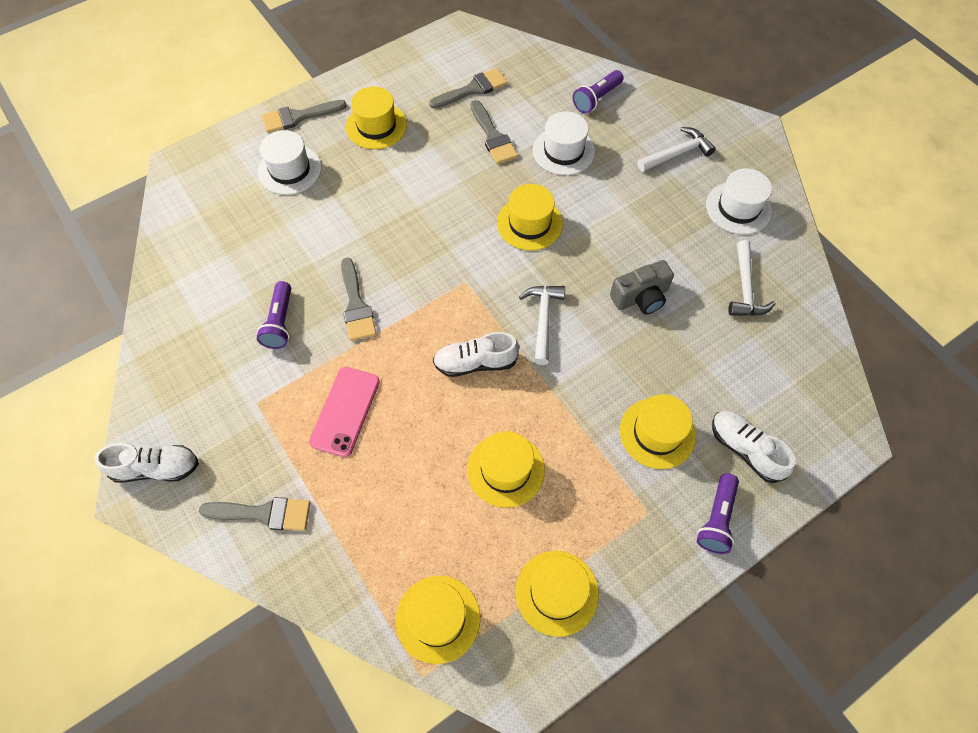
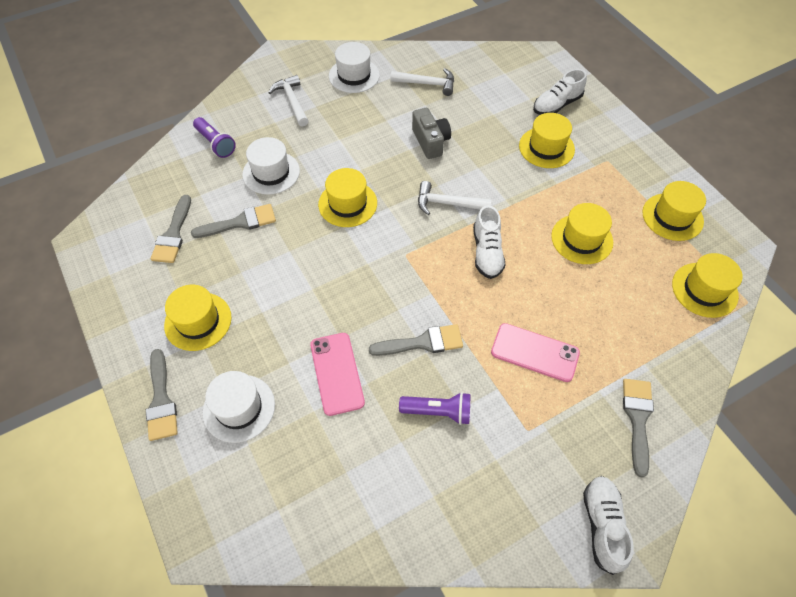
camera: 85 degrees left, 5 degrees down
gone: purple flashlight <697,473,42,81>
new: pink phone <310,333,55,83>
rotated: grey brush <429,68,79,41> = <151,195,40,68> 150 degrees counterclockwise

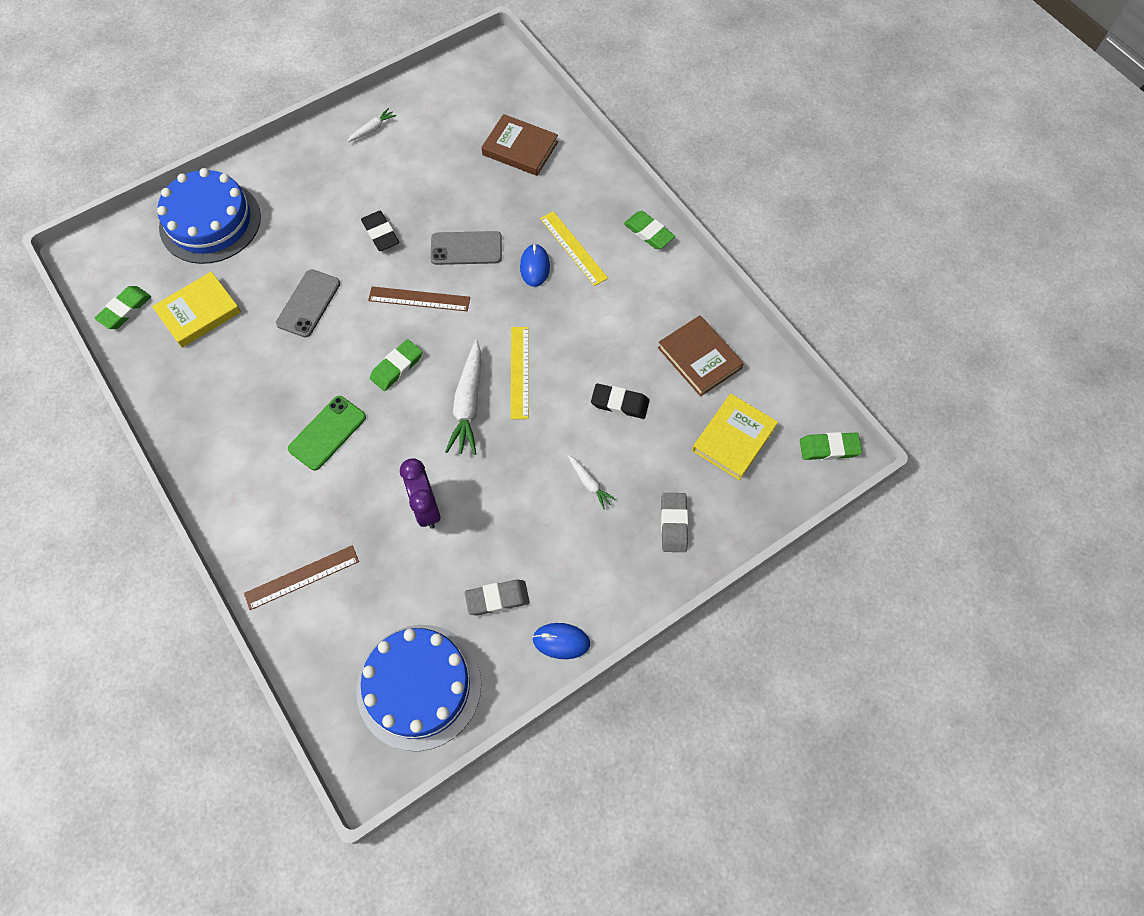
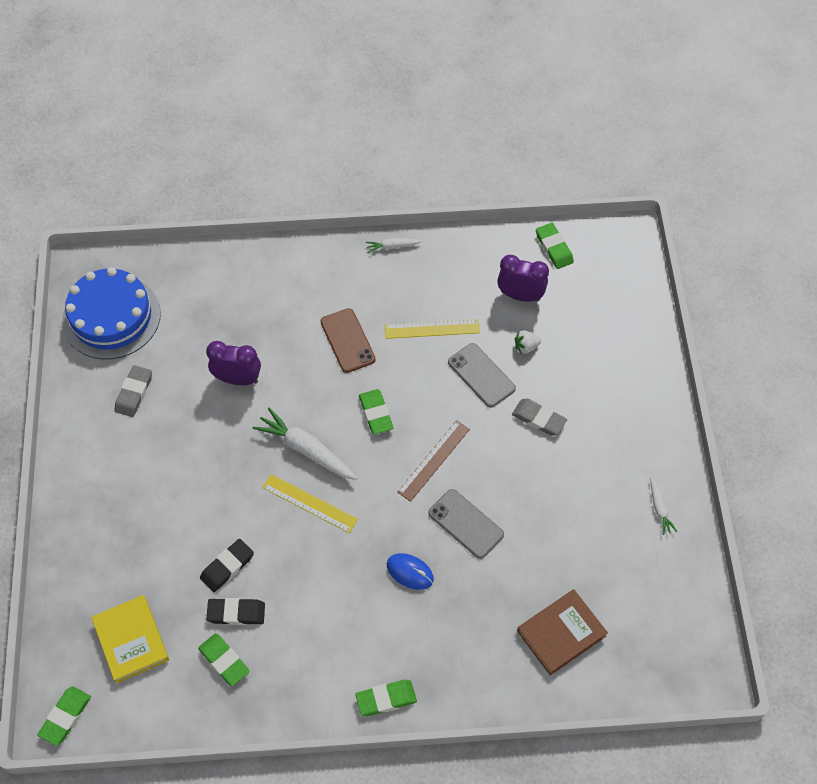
camera: 120 degrees right, 5 degrees down
gone: blue cake <157,168,104,96>; brown ruler <244,545,115,65>; blue mouse <532,623,58,36>
new: white strawberry <515,330,27,24>
shifted: black eraser <361,211,38,40> to <206,598,59,27>; yellow ruler <540,211,68,75> to <385,319,95,20>; white carrot <567,455,49,54> to <366,238,56,15>; grey eraser <661,493,27,59> to <512,399,55,37>
swapped: yellow book <152,271,89,77> to purple clock <497,255,52,47>; brown book <658,315,86,82> to green eraser <198,633,52,53>
repainted: green phone <288,396,78,75> to brown phone <320,308,56,65>
rotated: grey phone <430,231,72,34> = <428,489,76,70> 75 degrees counterclockwise

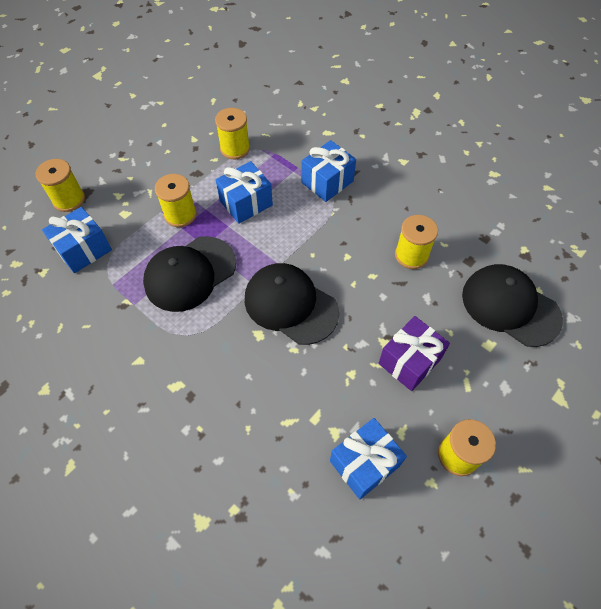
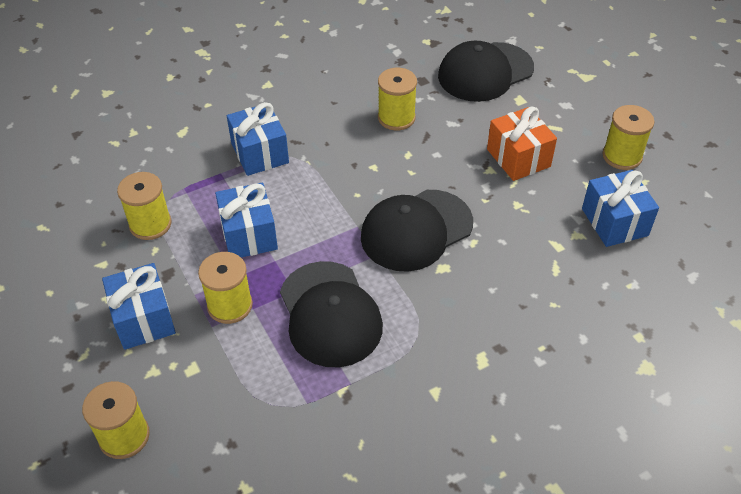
camera: 70 degrees left, 10 degrees down
shifted: blue gift <42,207,70,66> to <102,263,74,87>
repainted: purple gift <378,316,72,75> to orange gift <487,107,70,74>

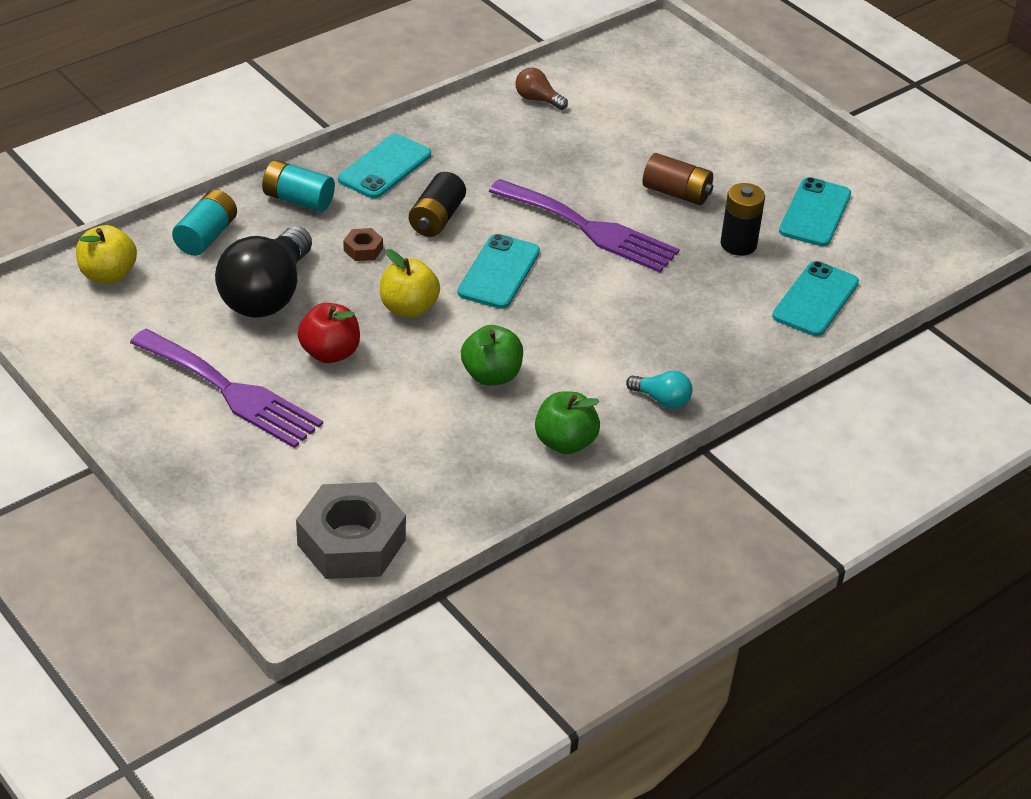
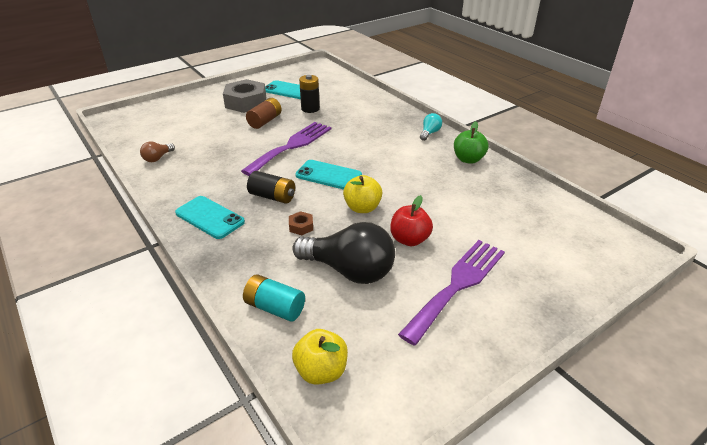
camera: 85 degrees left, 5 degrees down
gone: turquoise battery <262,160,73,52>; green apple <461,325,62,61>; turquoise phone <772,261,87,75>
shifted: grey nut <296,482,110,97> to <223,79,43,34>

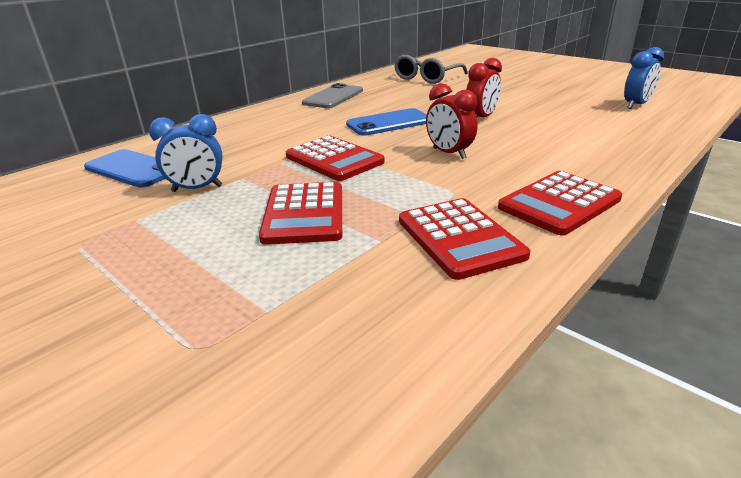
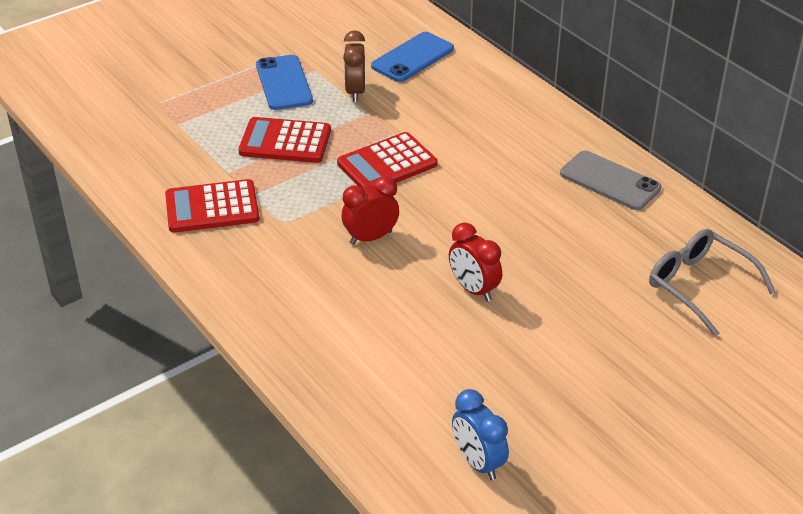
camera: 100 degrees right, 10 degrees up
gone: red calculator <498,171,124,65>
shifted: blue phone <346,108,81,28> to <256,55,57,55>
repainted: blue clock <149,114,74,78> to brown clock <343,30,22,72>

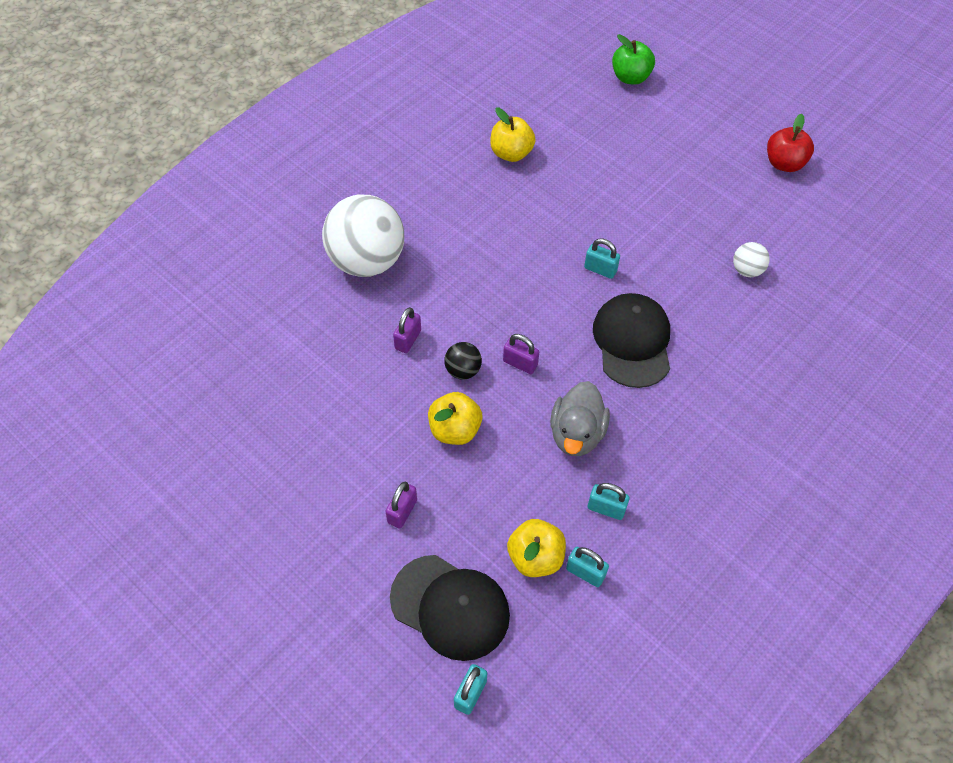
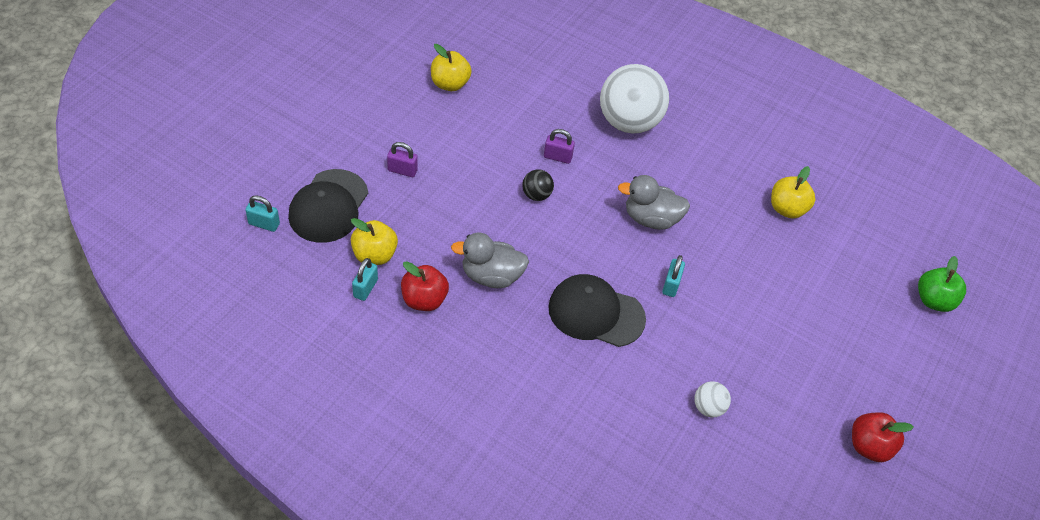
camera: 75 degrees right, 5 degrees down
gone: purple padlock <503,334,36,40>
new: grey duck <618,175,72,55>
shifted: yellow apple <428,392,54,53> to <431,44,41,47>
swapped: turquoise padlock <588,483,42,37> to red apple <401,261,48,50>
rotated: black cap <593,293,77,95> = <548,274,98,73> 150 degrees counterclockwise

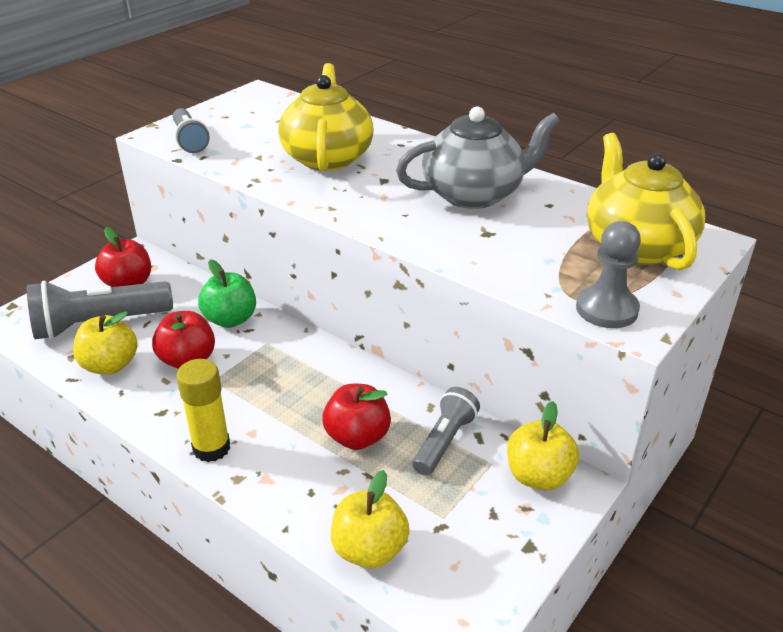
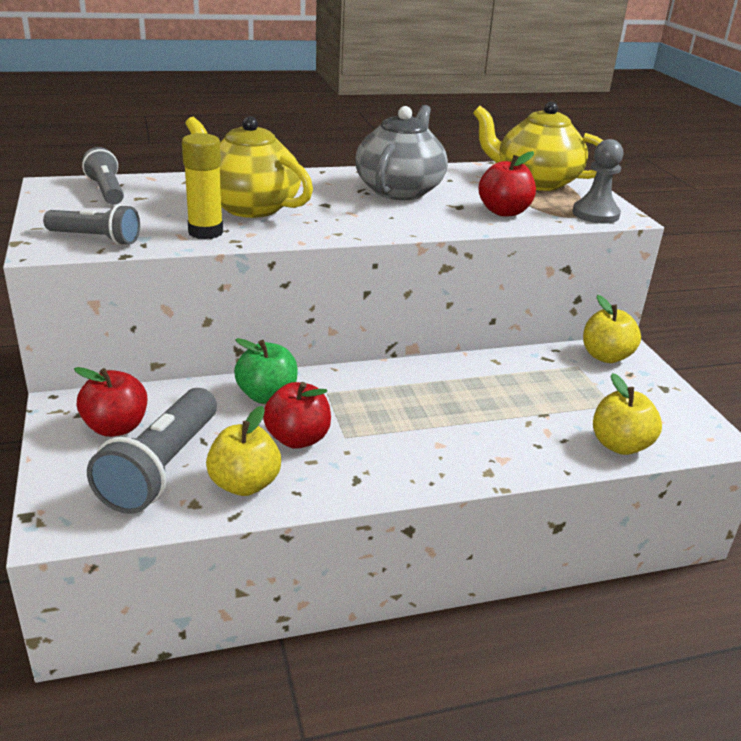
camera: 55 degrees left, 5 degrees down
shifted: yellow glue stick <176,359,54,103> to <182,133,41,106>; red apple <322,384,69,66> to <478,151,58,65>; grey flashlight <413,387,67,89> to <82,147,42,58>

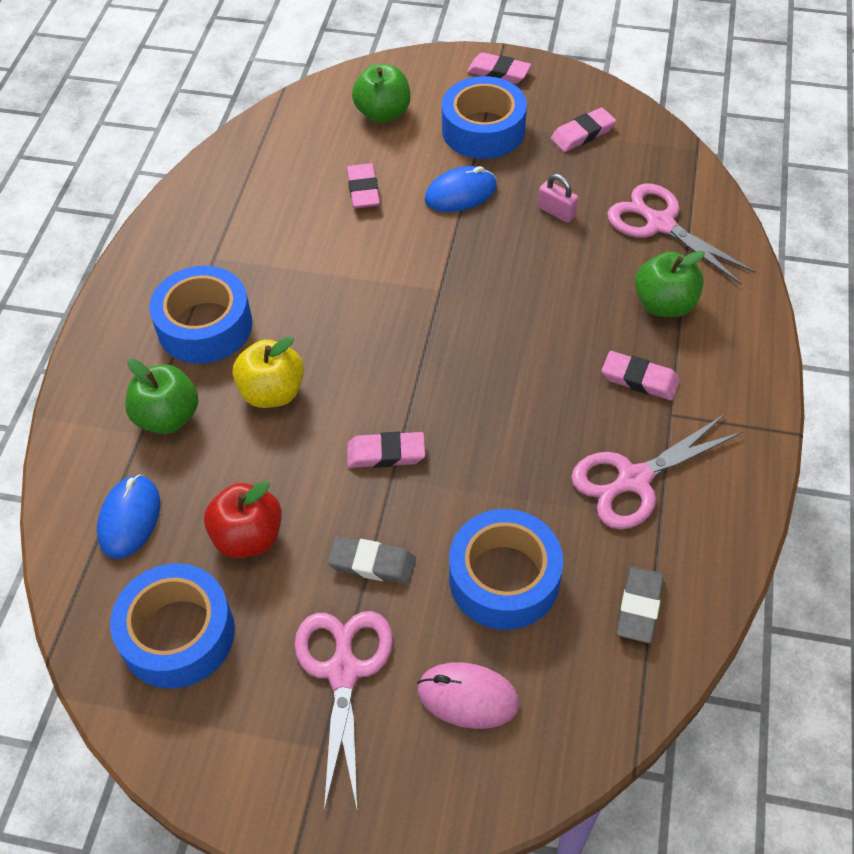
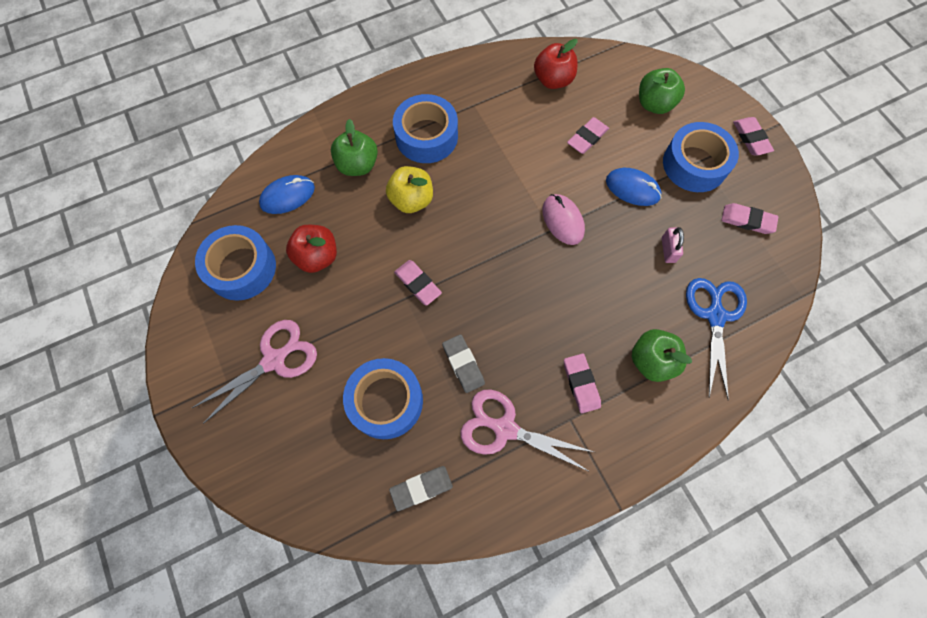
camera: 50 degrees right, 15 degrees up
new: red apple <534,39,44,50>
shifted: grey eraser <328,536,88,49> to <442,334,43,59>; pink mouse <417,662,102,67> to <542,194,43,51>
repainted: pink scissors <607,184,149,101> to blue scissors <686,278,61,122>

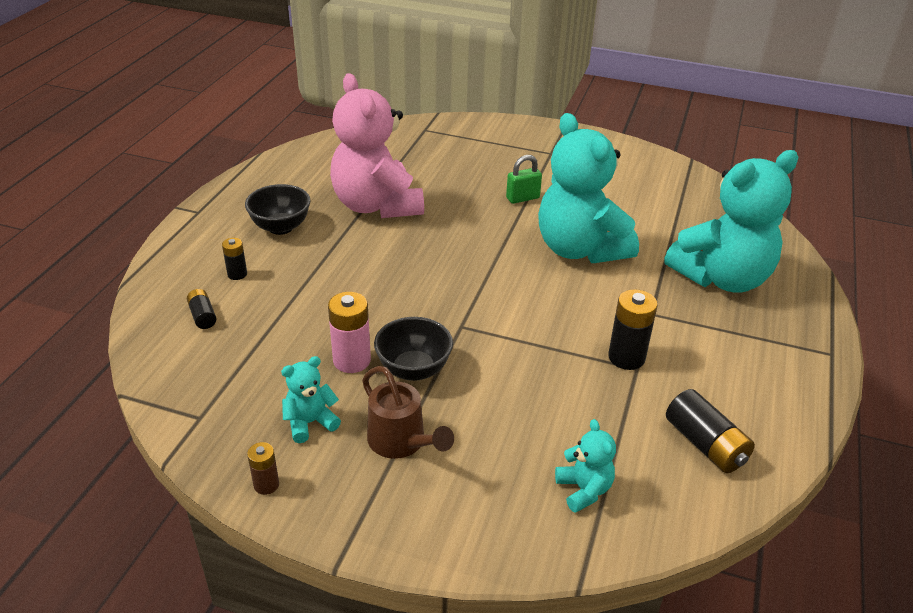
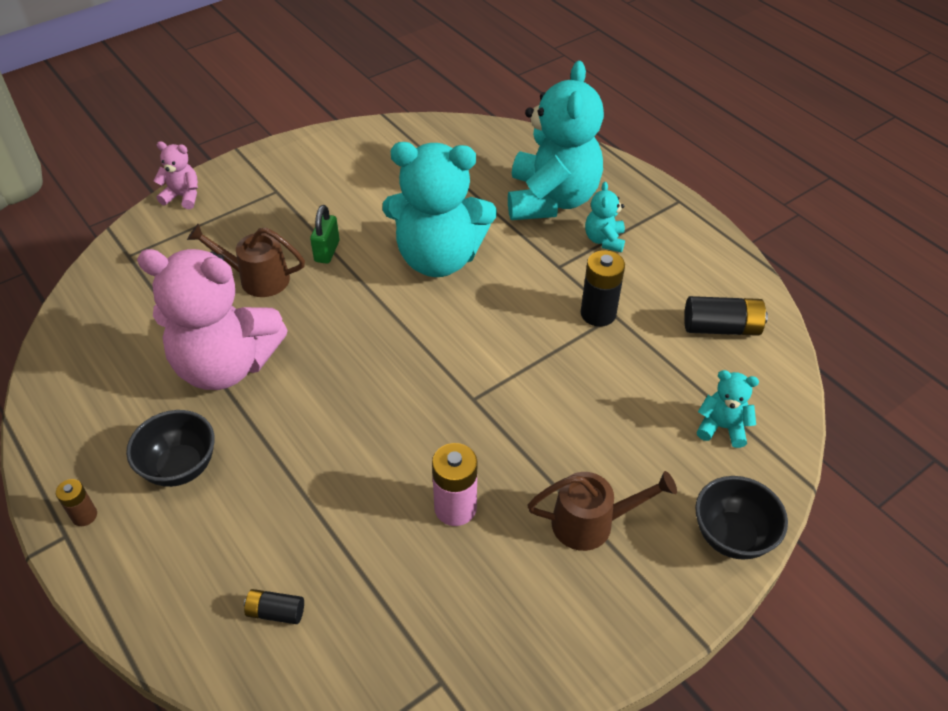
camera: 55 degrees left, 10 degrees up
gone: black battery <222,238,25,42>
new: pink teddy bear <154,141,44,68>; brown watering can <187,224,118,73>
shifted: brown battery <247,442,32,53> to <56,479,41,47>; turquoise teddy bear <281,356,60,87> to <585,182,40,71>; black bowl <374,317,79,64> to <695,476,93,84>

